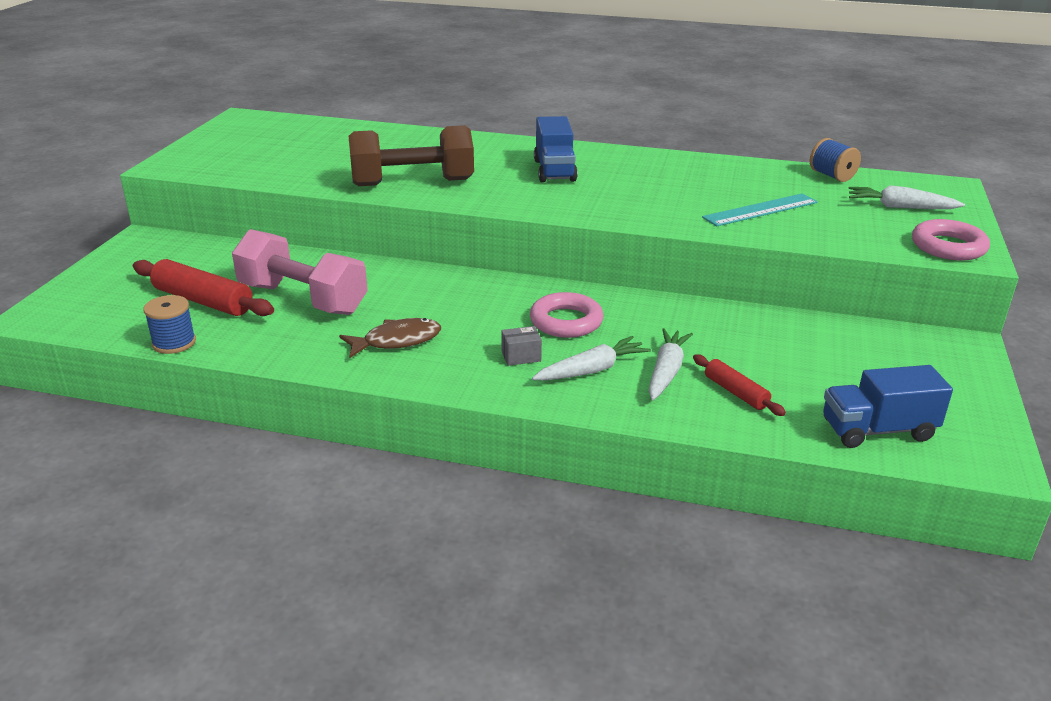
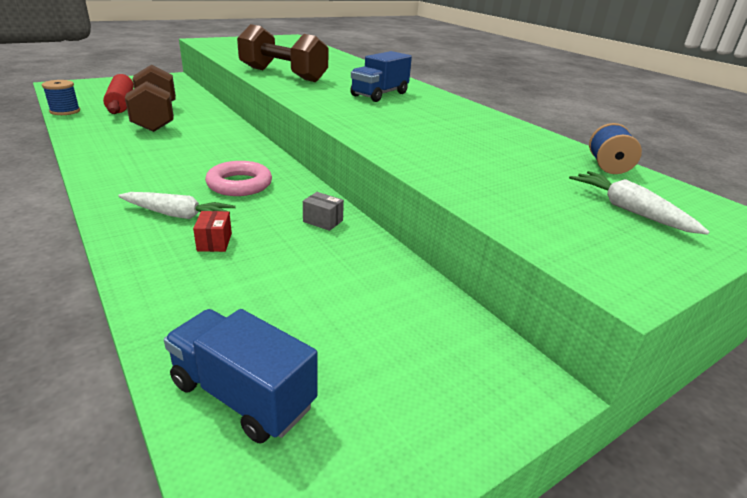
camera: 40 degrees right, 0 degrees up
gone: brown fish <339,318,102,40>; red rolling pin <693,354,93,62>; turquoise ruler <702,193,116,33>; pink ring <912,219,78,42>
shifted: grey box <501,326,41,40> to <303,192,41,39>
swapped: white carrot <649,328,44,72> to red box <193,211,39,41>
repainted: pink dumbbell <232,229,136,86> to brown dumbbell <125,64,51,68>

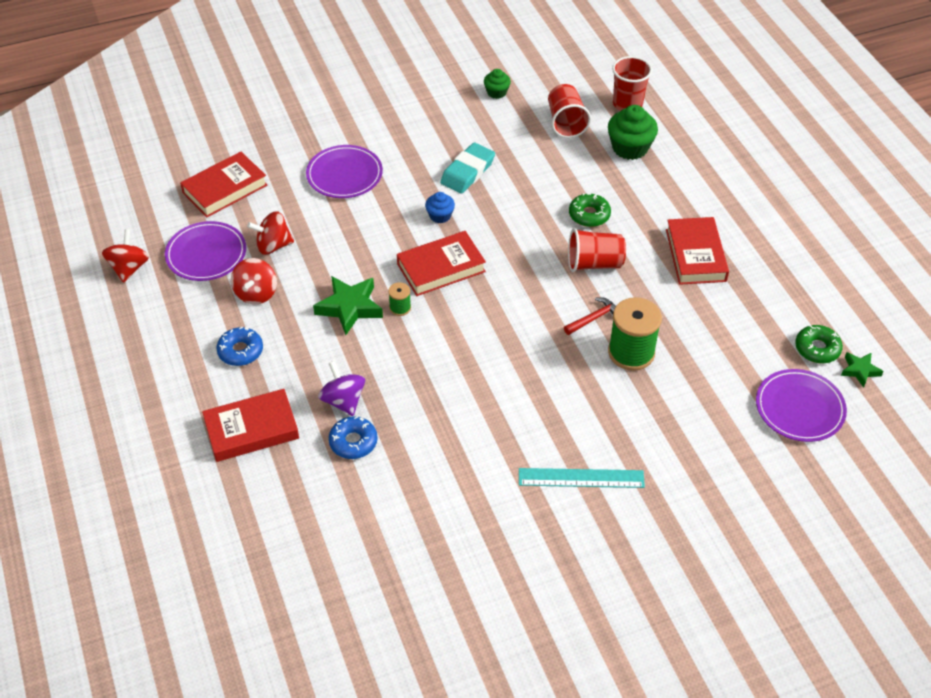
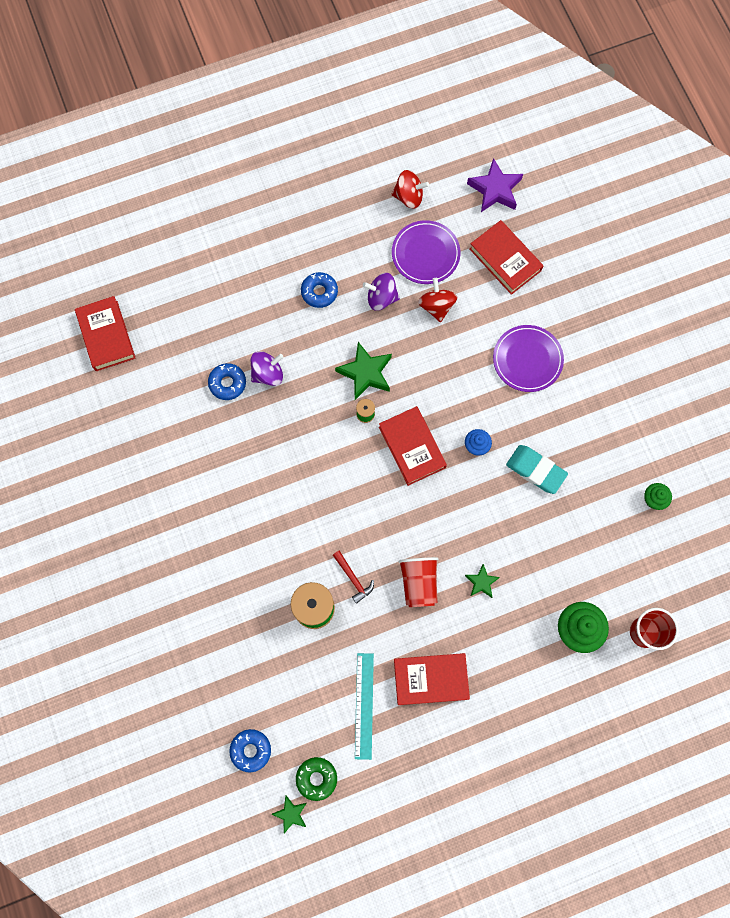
camera: 90 degrees right, 25 degrees up
gone: red cup <548,84,43,54>
new: purple star <467,158,56,54>
shifted: red book <202,389,97,73> to <75,296,60,75>; turquoise ruler <519,468,126,20> to <355,653,19,107>
swapped: green donut <569,193,42,34> to green star <465,564,35,34>; purple plate <756,369,91,73> to blue donut <229,729,42,43>
repainted: red spinning top <231,258,46,46> to purple spinning top <363,273,37,38>

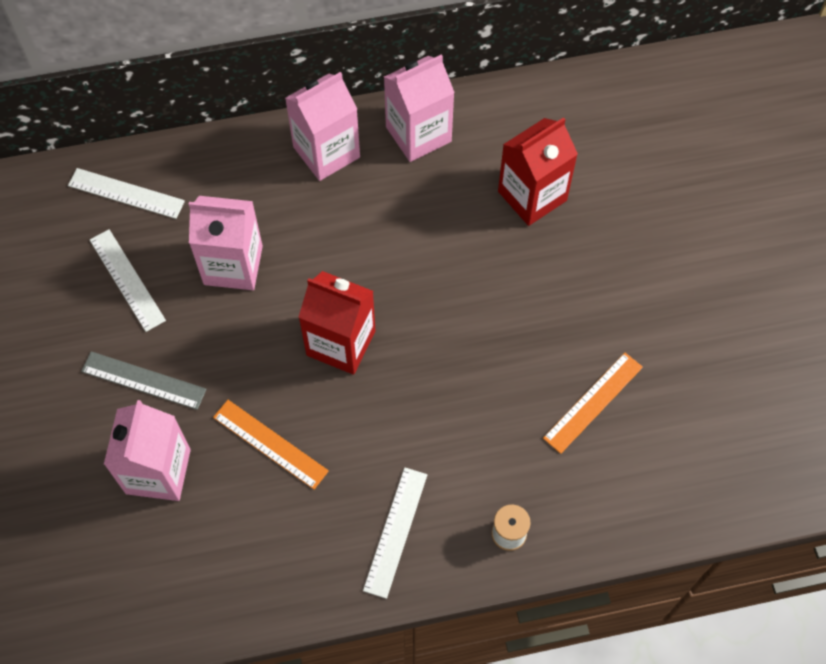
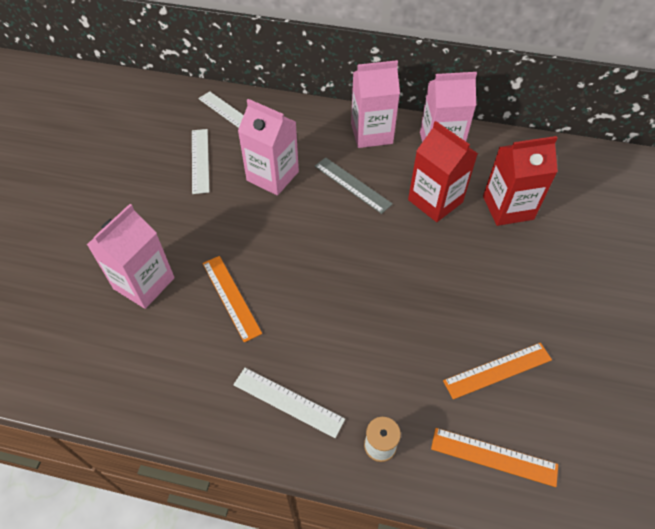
camera: 25 degrees right, 10 degrees down
new: orange ruler <431,428,127,59>
shifted: grey ruler <81,351,126,59> to <315,157,78,57>; red carton <298,271,78,104> to <408,121,70,101>
rotated: white ruler <363,468,64,131> = <233,368,112,70> 75 degrees clockwise

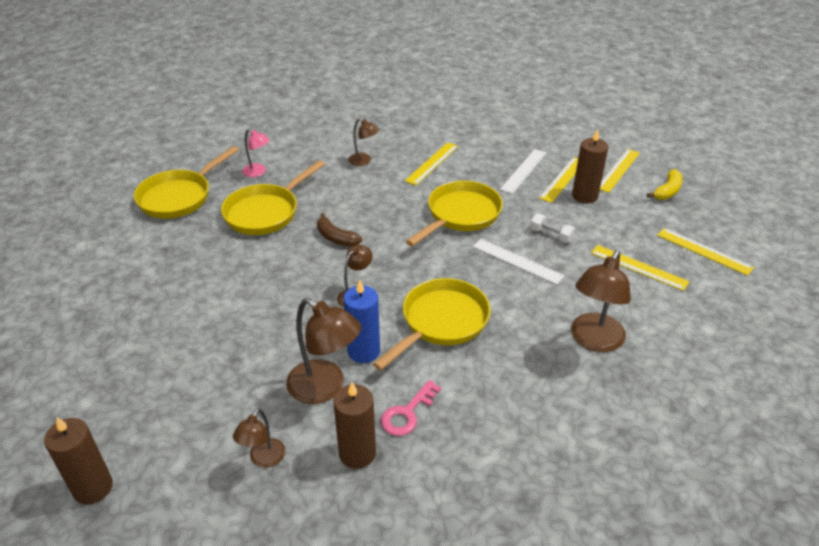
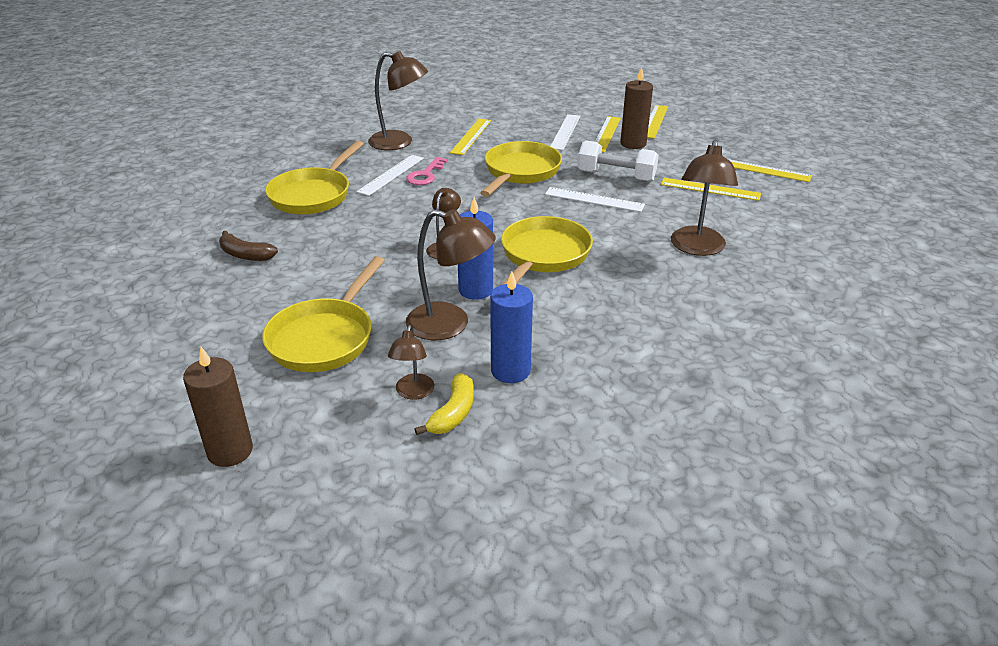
camera: 15 degrees left, 5 degrees down
gone: pink lamp <242,129,28,48>
new: white ruler <356,155,68,41>
shifted: yellow pan <134,146,105,73> to <262,256,123,116>; brown banana <317,213,45,34> to <219,231,59,30>; pink key <381,380,60,56> to <406,157,41,28>; yellow banana <647,169,36,31> to <415,373,59,62>
repainted: brown candle <333,382,43,87> to blue candle <490,271,43,112>
scaled: brown lamp <348,119,32,47> = <368,51,60,99> x1.78; white dumbbell <530,214,45,29> = <578,140,81,42> x1.77

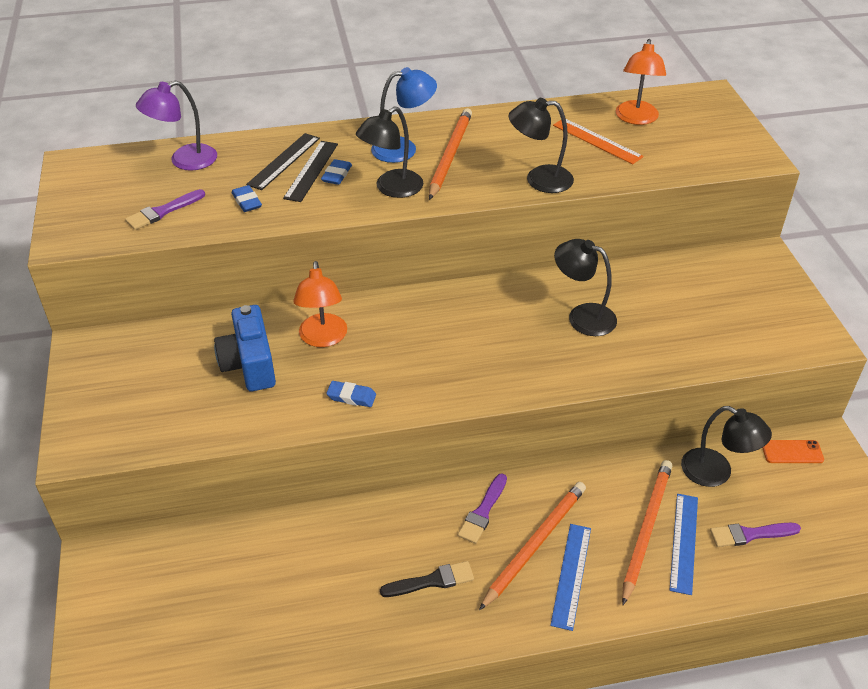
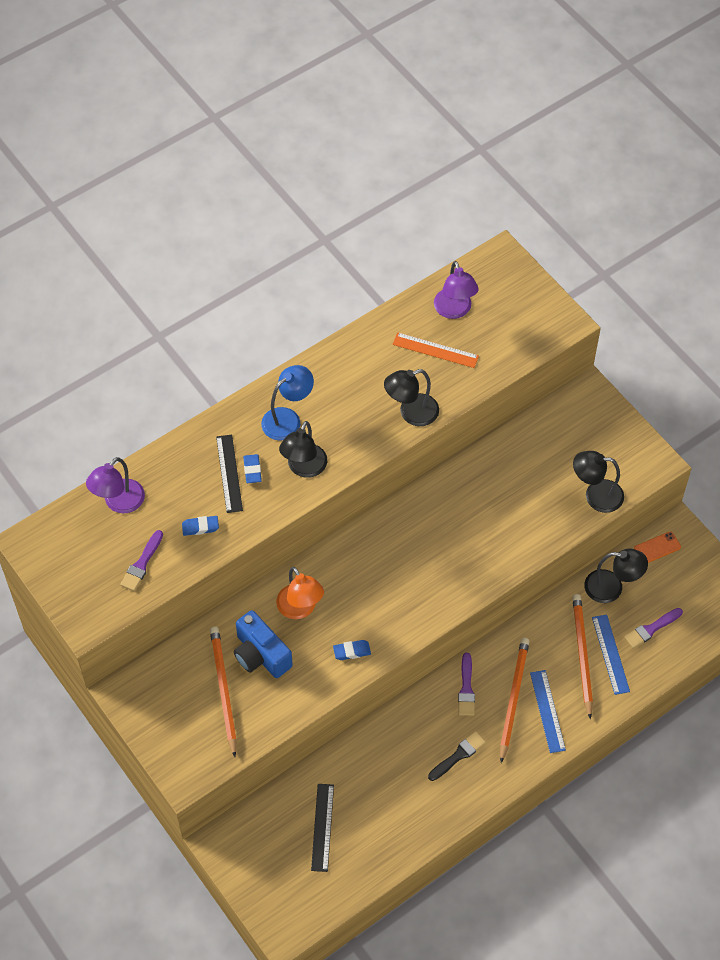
camera: 25 degrees left, 15 degrees up
shifted: black ruler <246,133,74,57> to <311,784,23,88>; orange pencil <429,108,43,92> to <210,626,27,131>; black lamp <554,239,63,97> to <573,451,51,62>
repainted: orange lamp <616,39,50,86> to purple lamp <434,261,45,58>
rotated: blue eraser <232,185,30,27> = <182,516,37,20> 45 degrees counterclockwise

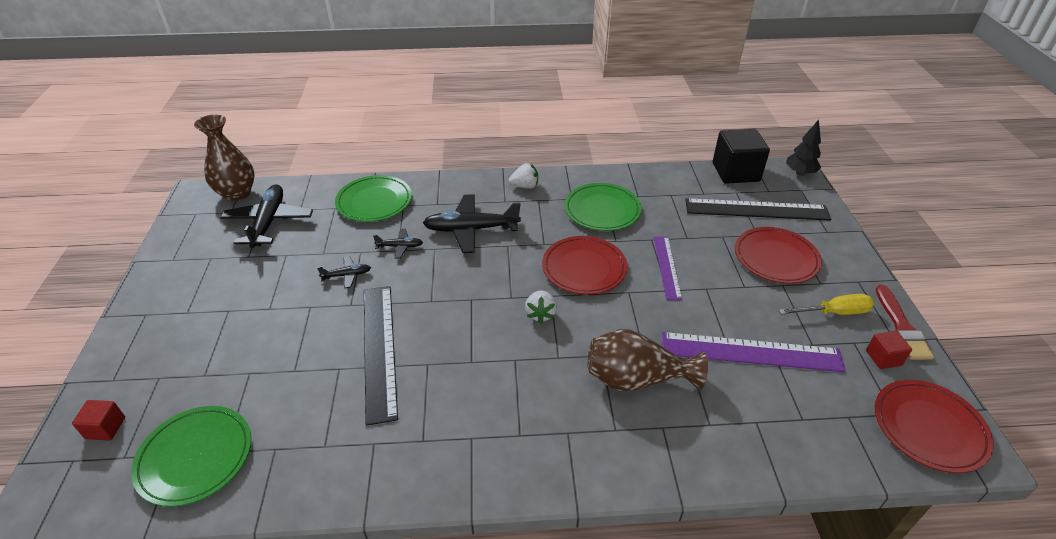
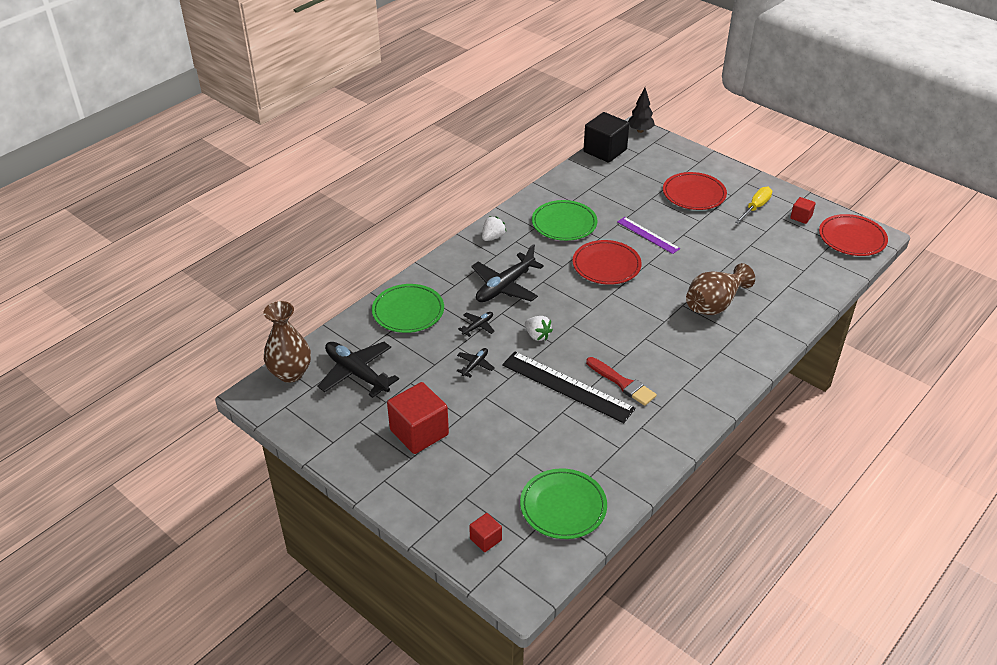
camera: 45 degrees left, 0 degrees up
gone: purple ruler <662,332,184,40>; black ruler <685,198,147,23>
new: red cube <387,382,62,72>
shifted: white strawberry <525,290,32,34> to <525,316,28,25>; red brush <876,285,58,75> to <586,357,71,49>

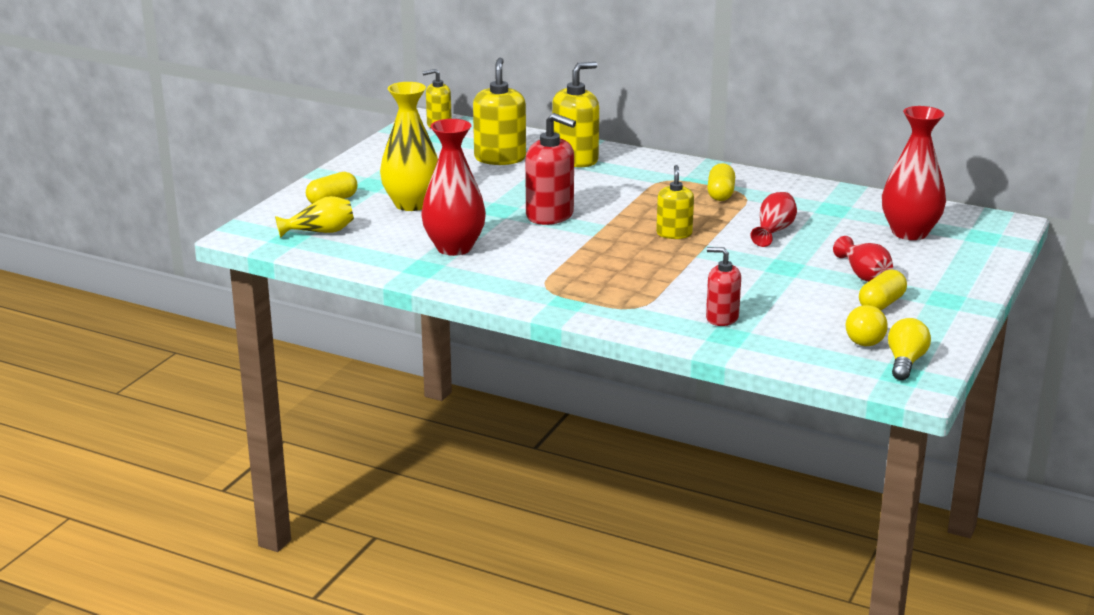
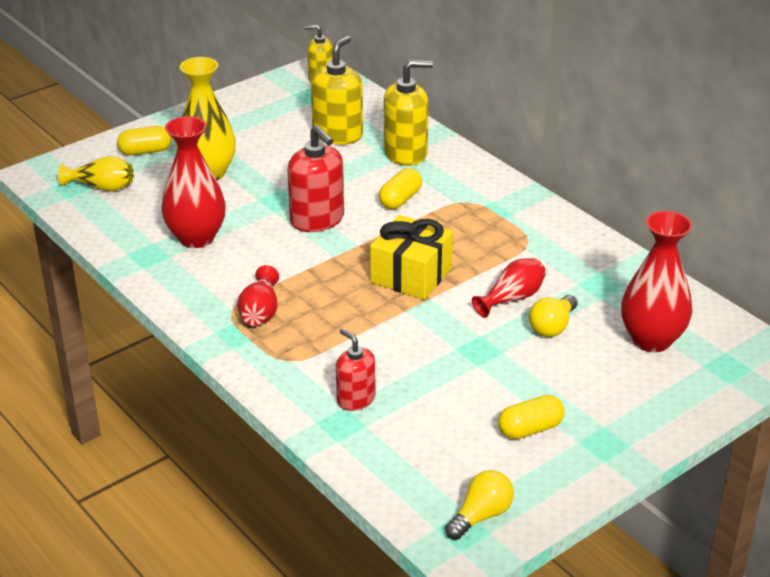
camera: 25 degrees right, 10 degrees up
shifted: yellow capsule <707,163,28,38> to <379,168,43,41>; red vase <833,236,60,46> to <237,265,42,61>; yellow light bulb <846,305,42,41> to <529,295,49,42>
swapped: yellow soap dispenser <656,165,38,74> to yellow gift <370,215,83,85>

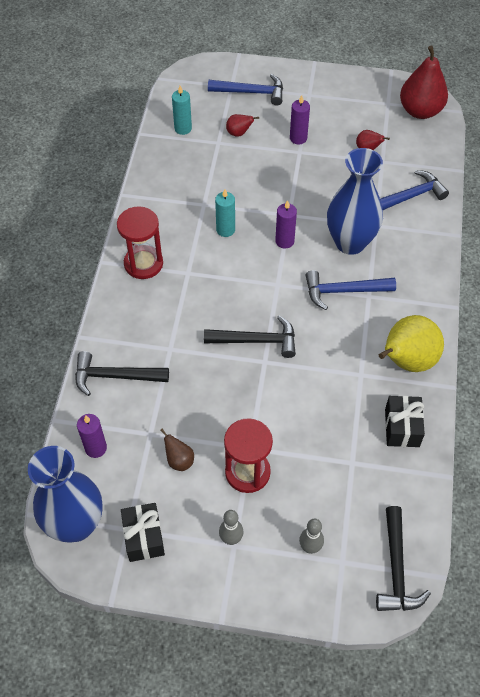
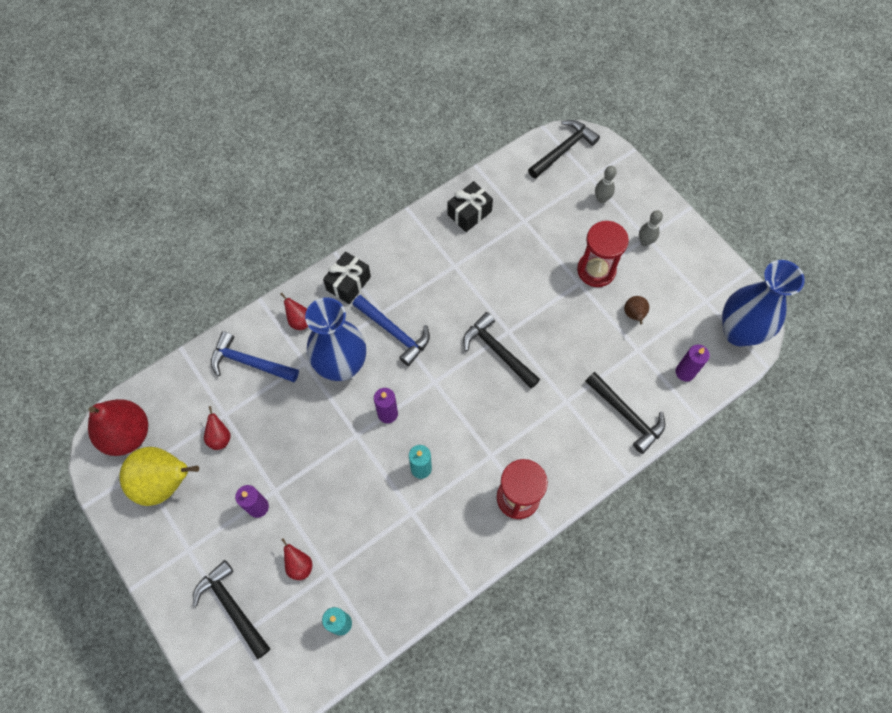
camera: 135 degrees left, 10 degrees up
new: red pear <281,293,27,37>
shifted: black gift <121,503,44,59> to <323,251,48,53>; yellow pear <379,315,65,57> to <120,447,79,59>
repainted: blue hammer <208,74,75,32> to black hammer <193,560,77,99>

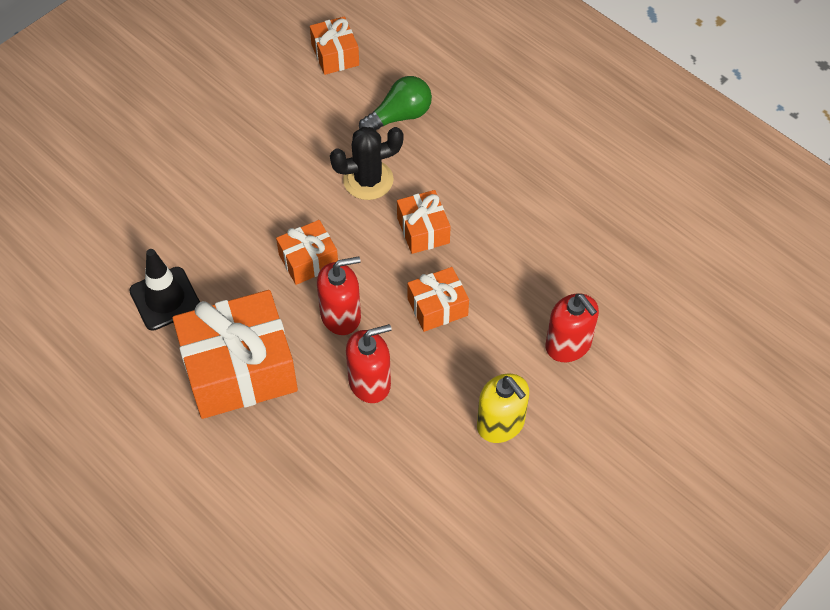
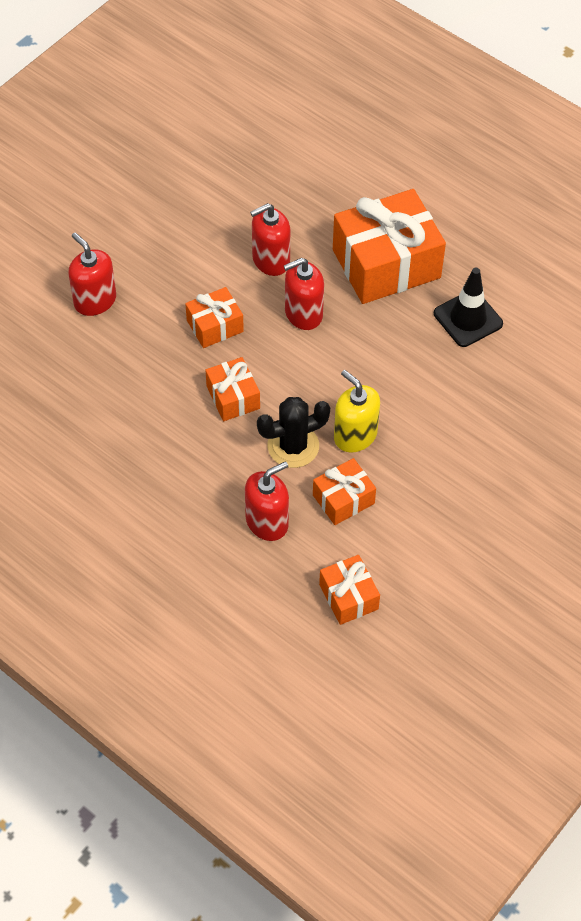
camera: 175 degrees right, 0 degrees up
shifted: orange gift <276,220,62,65> to <313,458,63,67>; yellow soap dispenser <477,374,52,69> to <334,370,46,83>
swapped: green light bulb <359,76,73,55> to red soap dispenser <245,461,44,80>

